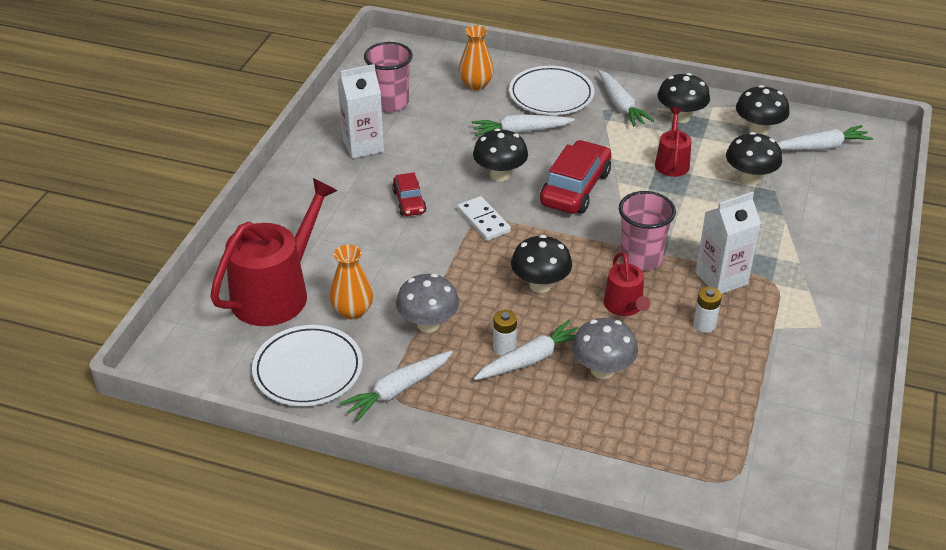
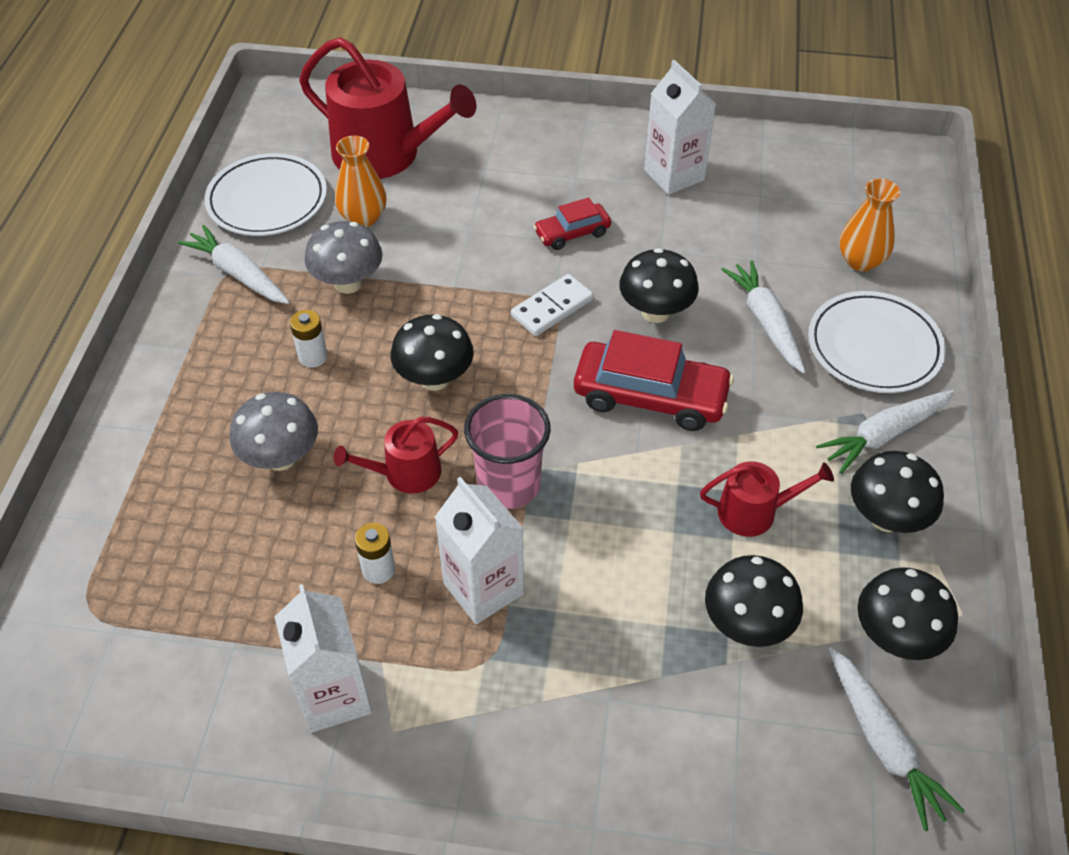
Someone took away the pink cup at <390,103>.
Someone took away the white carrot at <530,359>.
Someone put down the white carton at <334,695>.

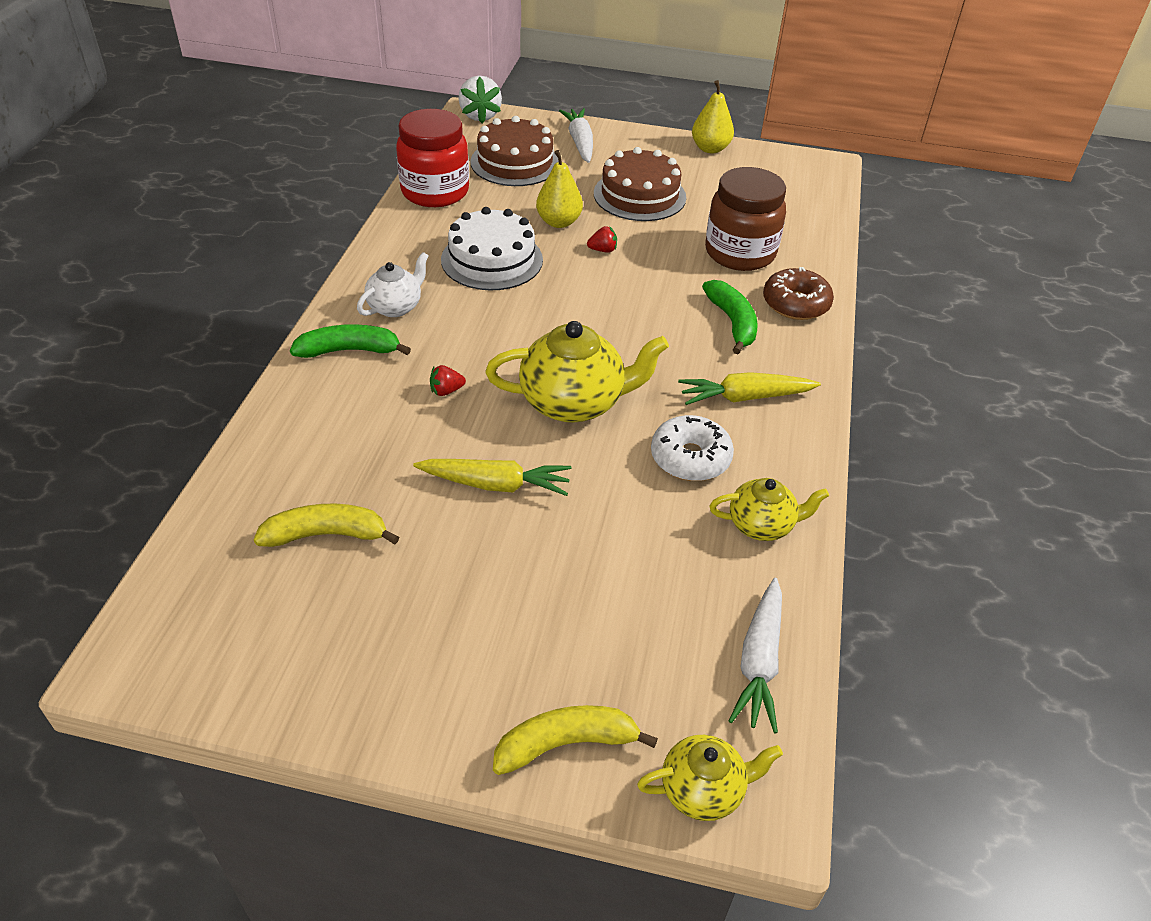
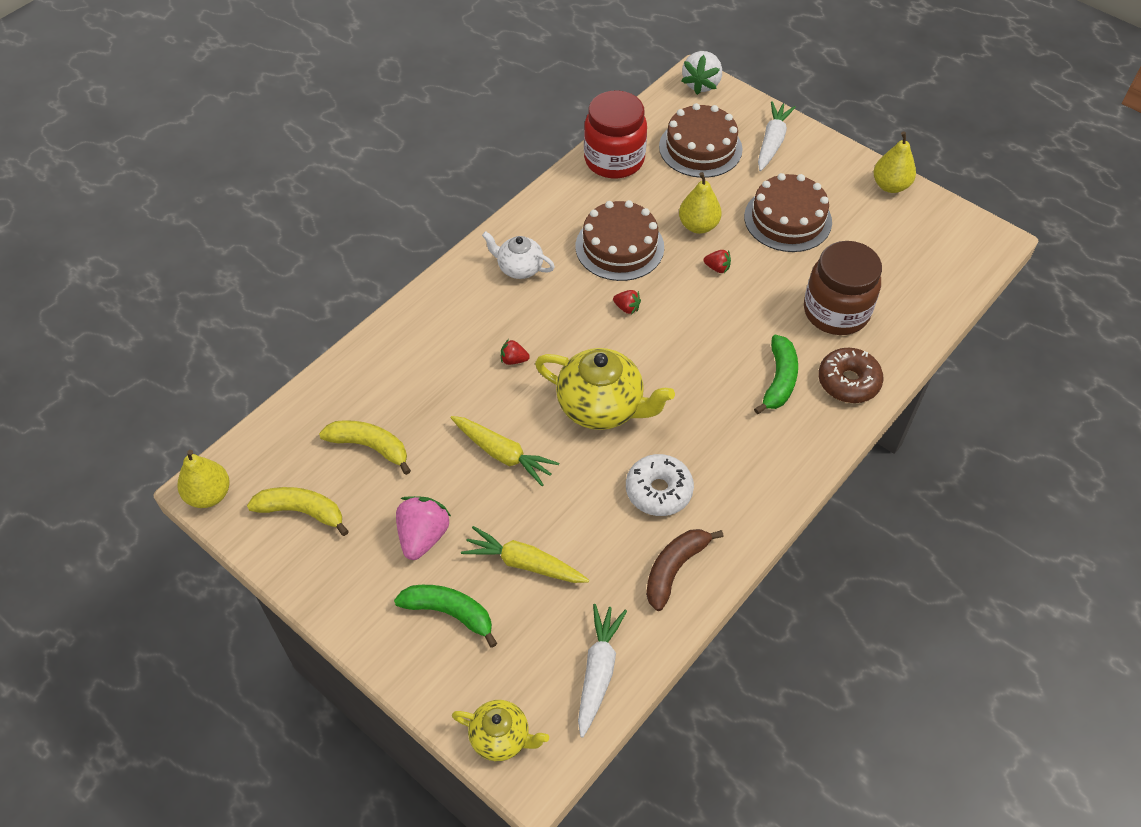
Someone repainted the white cake at <492,259>, which became the brown cake at <619,247>.
Someone rotated the white teapot at <395,307> by 135 degrees counterclockwise.
Someone carried the green banana from <349,350> to <449,613>.
Someone carried the yellow carrot from <744,397> to <524,563>.
Someone swapped the yellow teapot at <762,525> for the brown banana at <674,569>.
Someone rotated the white carrot at <759,662> by 150 degrees clockwise.
Someone carried the yellow banana from <566,744> to <302,511>.
Someone put down the red strawberry at <627,308>.
Someone put down the yellow pear at <209,495>.
Someone put down the pink strawberry at <423,536>.

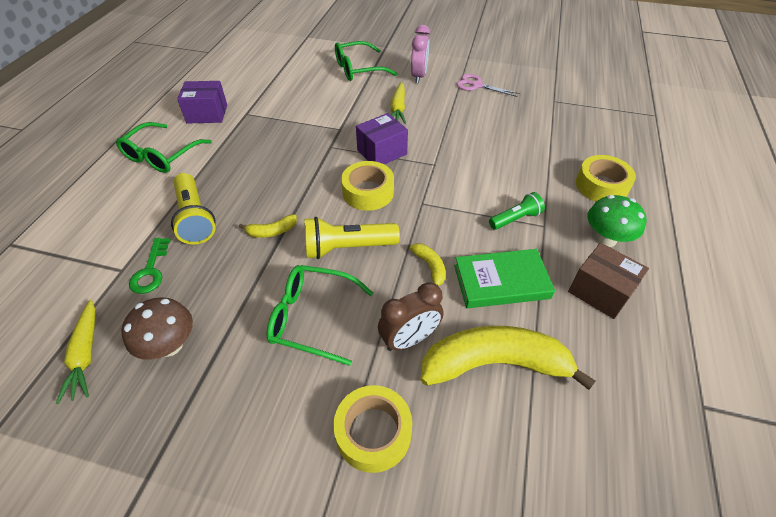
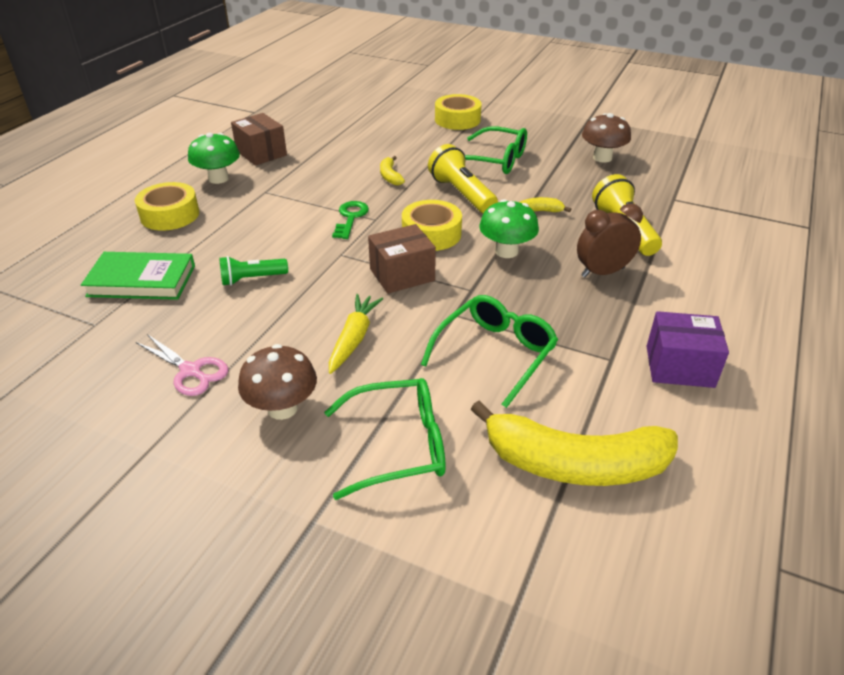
Someone swapped the pink clock at <419,76> for the brown mushroom at <282,408>.
Someone repainted the purple box at <382,152>, which became the brown box at <402,275>.
Someone carried the green glasses from <161,156> to <495,353>.
Someone carried the green flashlight from <515,219> to <252,279>.
Someone rotated the yellow flashlight at <347,248> by 120 degrees counterclockwise.
Someone carried the green key from <150,271> to <350,218>.
Someone carried the green book from <501,282> to <142,281>.
Someone carried the brown clock from <409,339> to <602,272>.
Someone took away the yellow carrot at <86,355>.
Someone carried the yellow banana from <494,364> to <574,463>.
Someone put down the green mushroom at <506,251>.

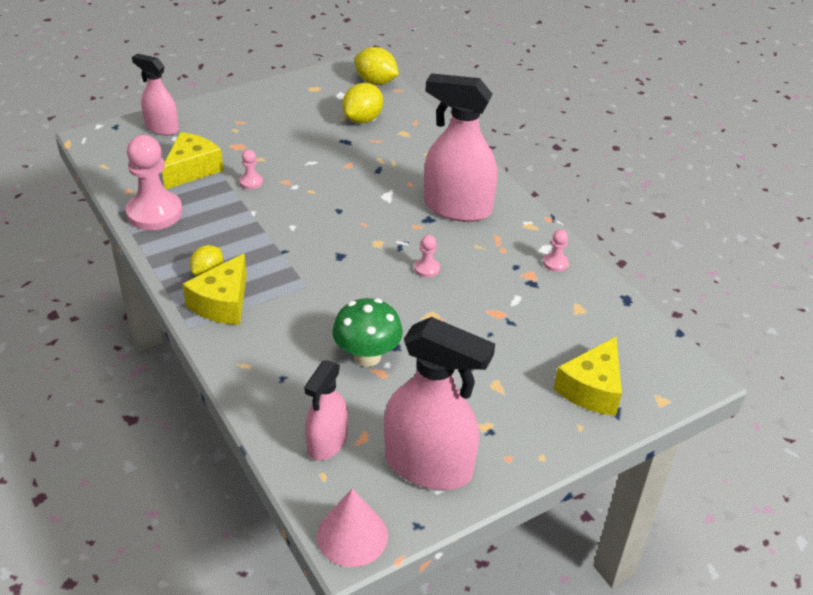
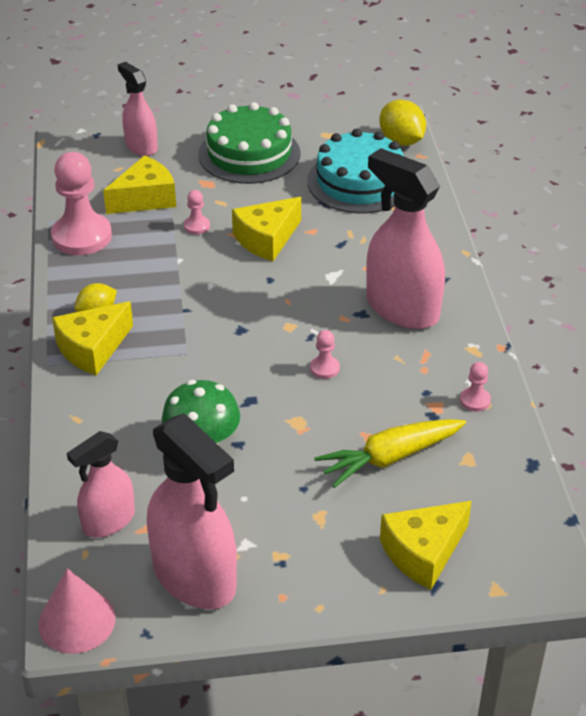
Someone swapped the yellow lemon at <363,119> for the turquoise cake at <359,182>.
Someone put down the green cake at <249,154>.
Someone put down the yellow cheese at <266,239>.
Someone put down the yellow carrot at <390,458>.

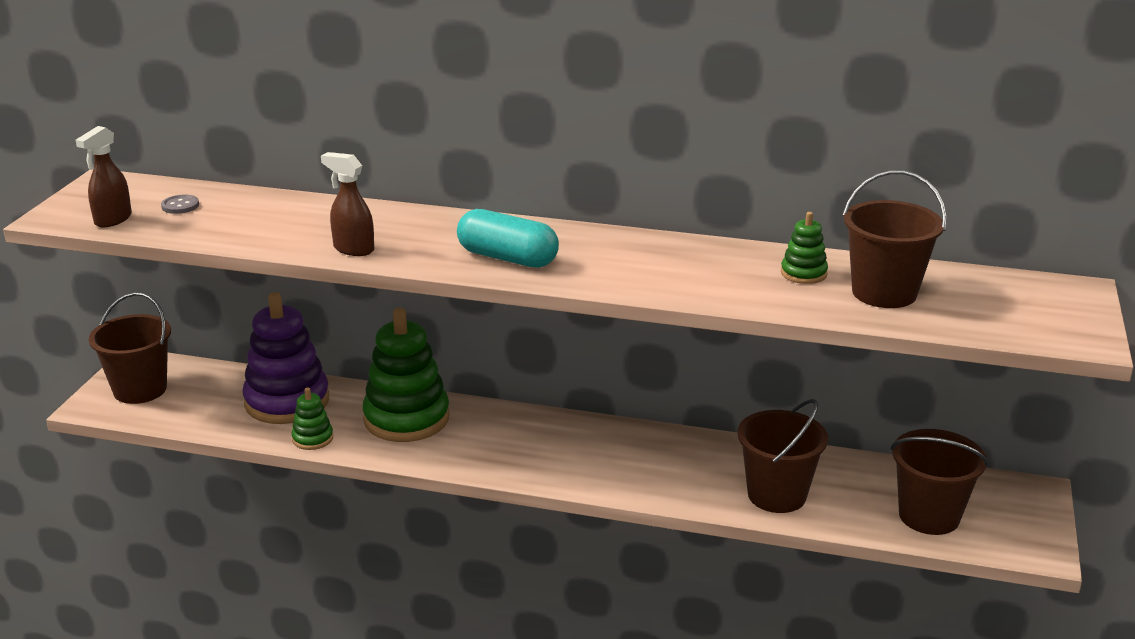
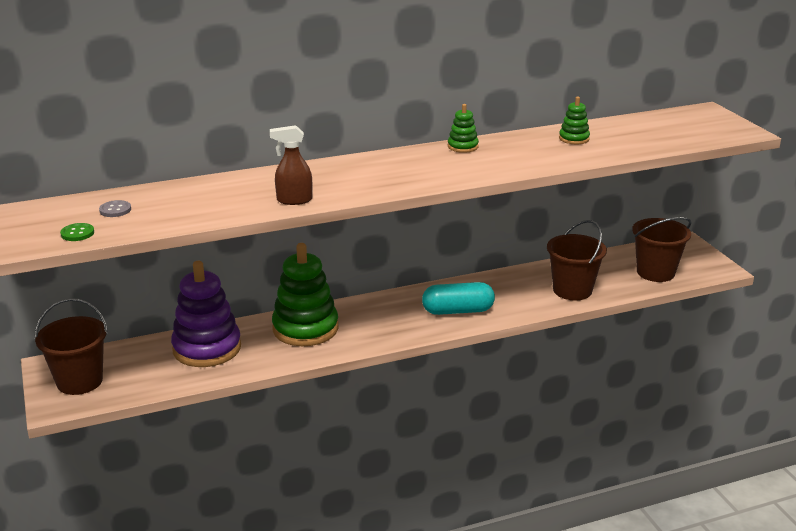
Someone swapped the brown spray bottle at <112,220> for the green button at <77,233>.
Someone took away the brown bucket at <884,293>.
Someone carried the turquoise capsule from <507,258> to <458,311>.
Someone carried the green stacking toy from <312,438> to <462,146>.

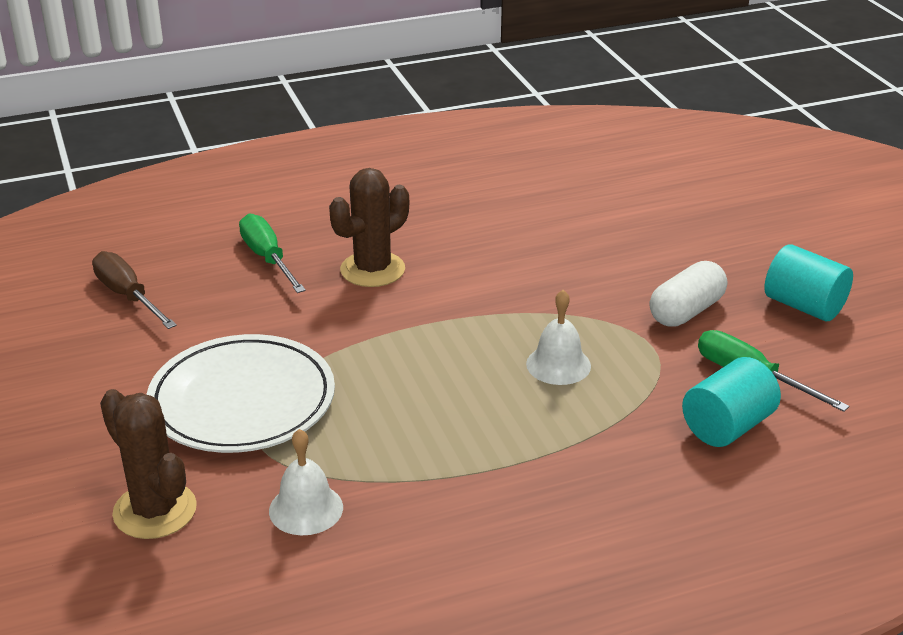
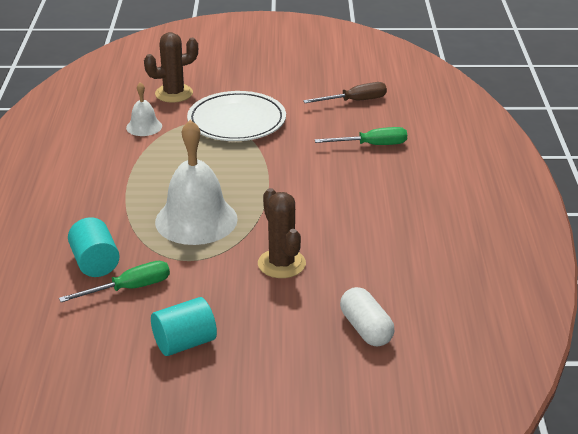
Someone carried the brown cactus from <372,270> to <281,264>.
Someone carried the white capsule from <686,311> to <366,329>.
Someone scaled the white bell at <558,365> by 2.01.

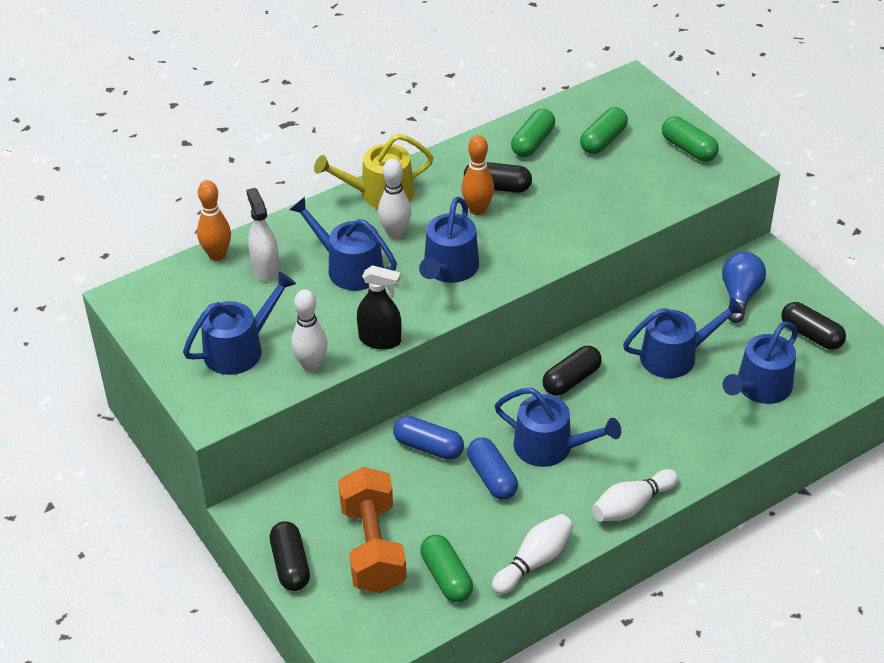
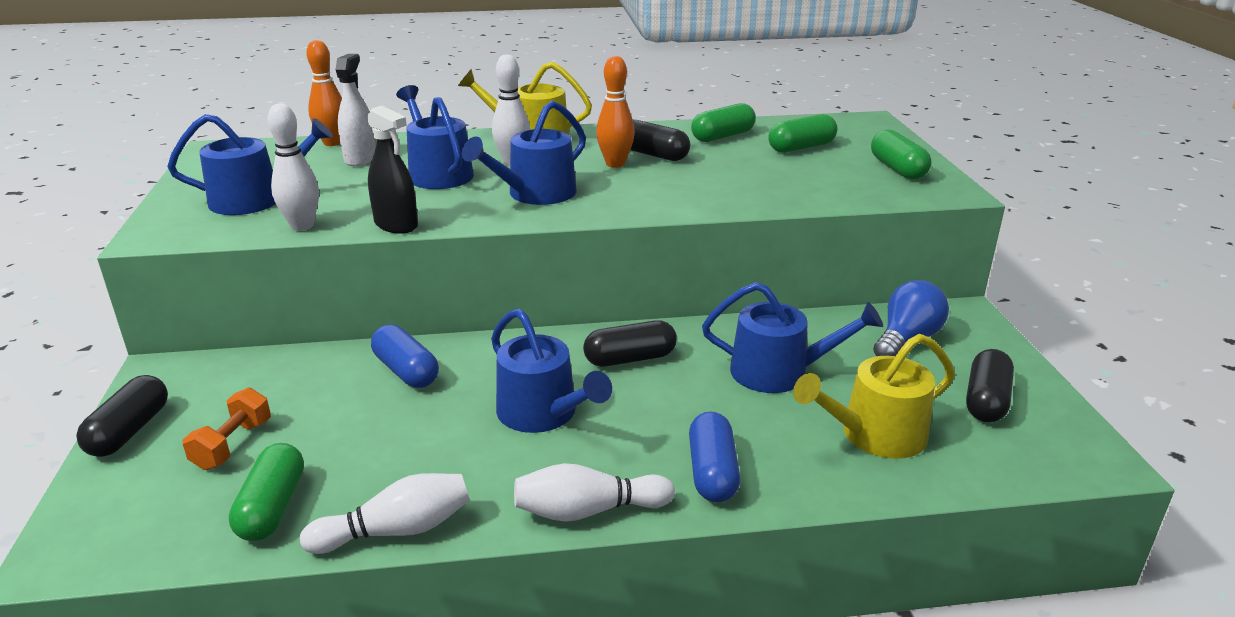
Someone rotated the black capsule at <811,335> by 45 degrees clockwise.
Someone repainted the blue watering can at <760,388>, which became the yellow watering can at <875,435>.
Someone carried the blue capsule from <492,477> to <712,472>.
Someone scaled the orange dumbbell at <373,547> by 0.53.

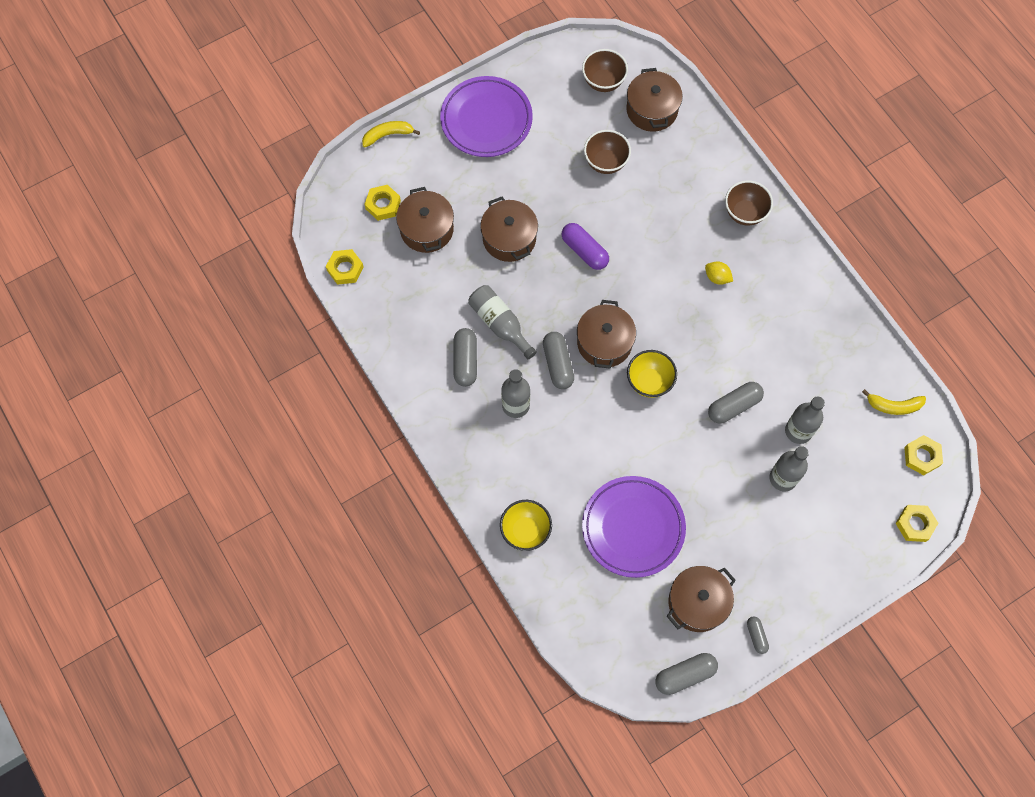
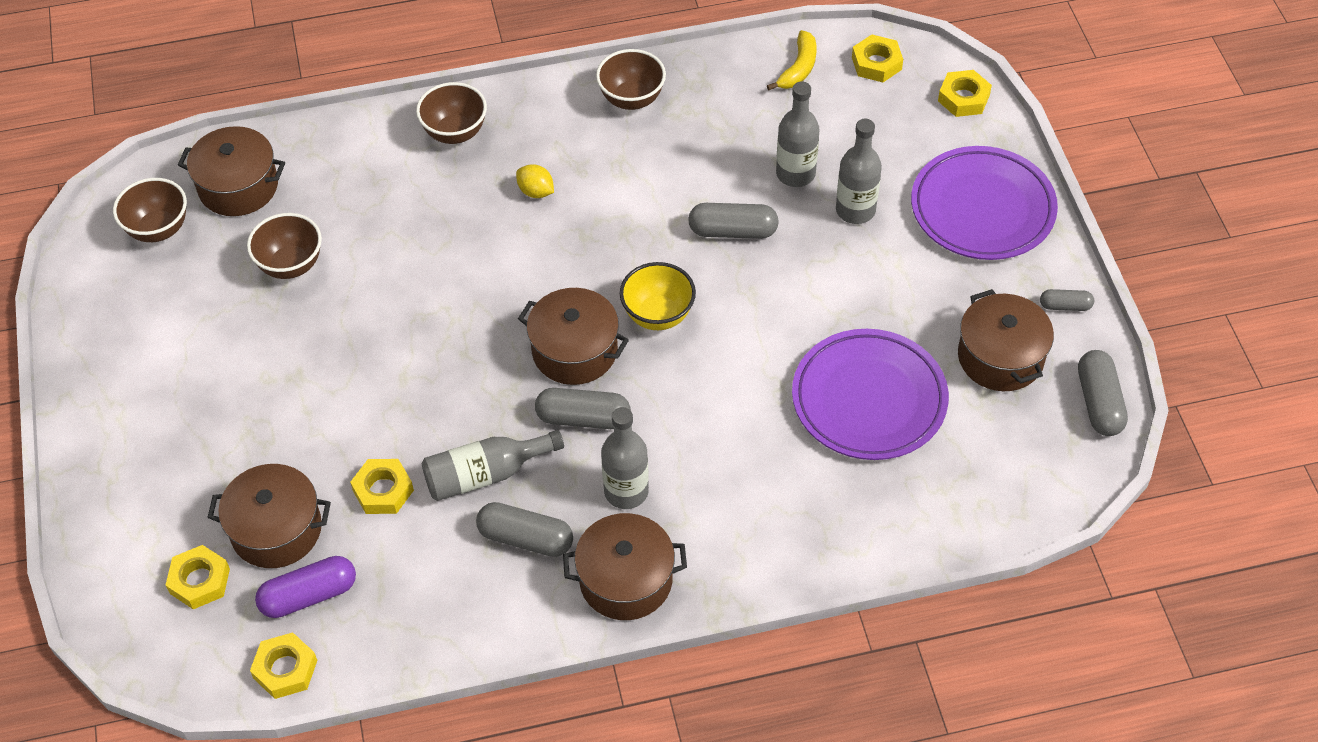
Someone carried the purple plate from <486,120> to <982,209>.
Someone took away the yellow banana at <388,135>.
Someone carried the brown pot from <509,238> to <625,580>.
Someone carried the purple capsule from <584,251> to <309,595>.
Someone rotated the yellow lemon at <717,277> by 75 degrees clockwise.
Someone rotated the grey capsule at <734,406> by 75 degrees counterclockwise.
Someone took away the yellow bowl at <525,531>.
Someone put down the brown bowl at <631,99>.
Someone put down the yellow nut at <383,490>.

